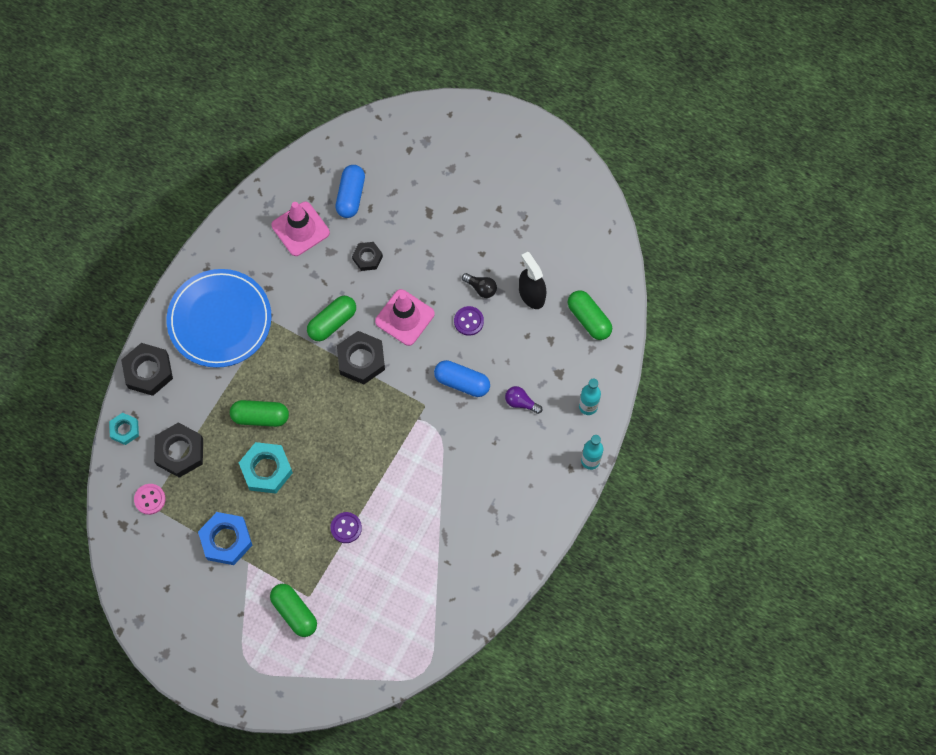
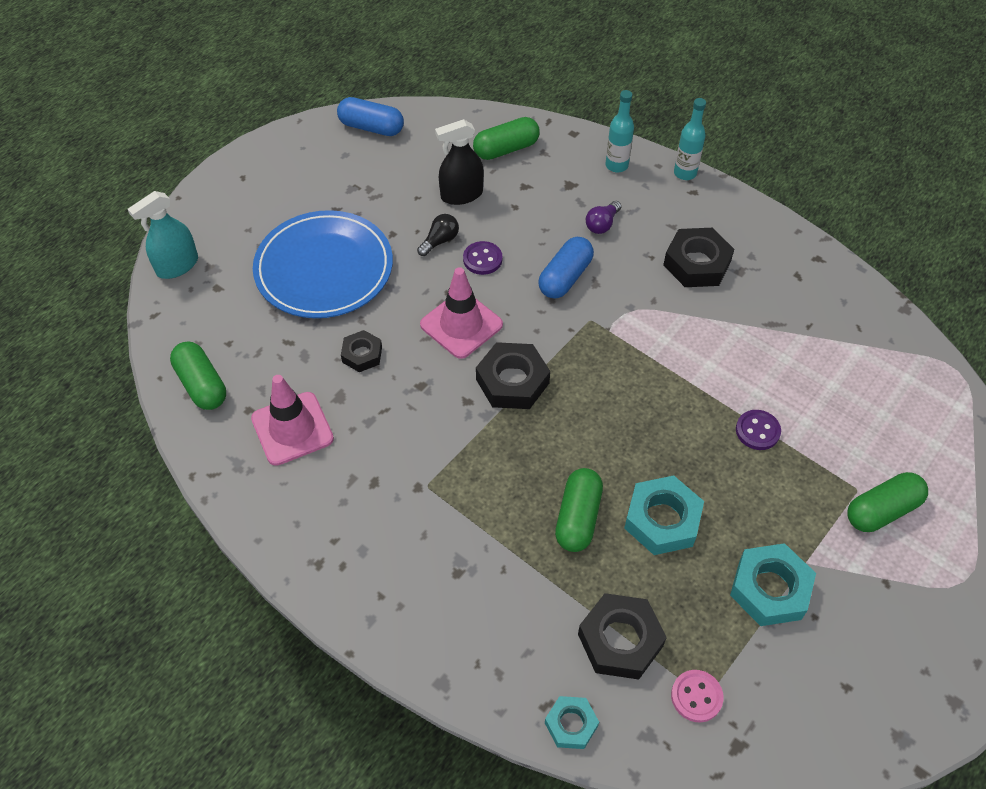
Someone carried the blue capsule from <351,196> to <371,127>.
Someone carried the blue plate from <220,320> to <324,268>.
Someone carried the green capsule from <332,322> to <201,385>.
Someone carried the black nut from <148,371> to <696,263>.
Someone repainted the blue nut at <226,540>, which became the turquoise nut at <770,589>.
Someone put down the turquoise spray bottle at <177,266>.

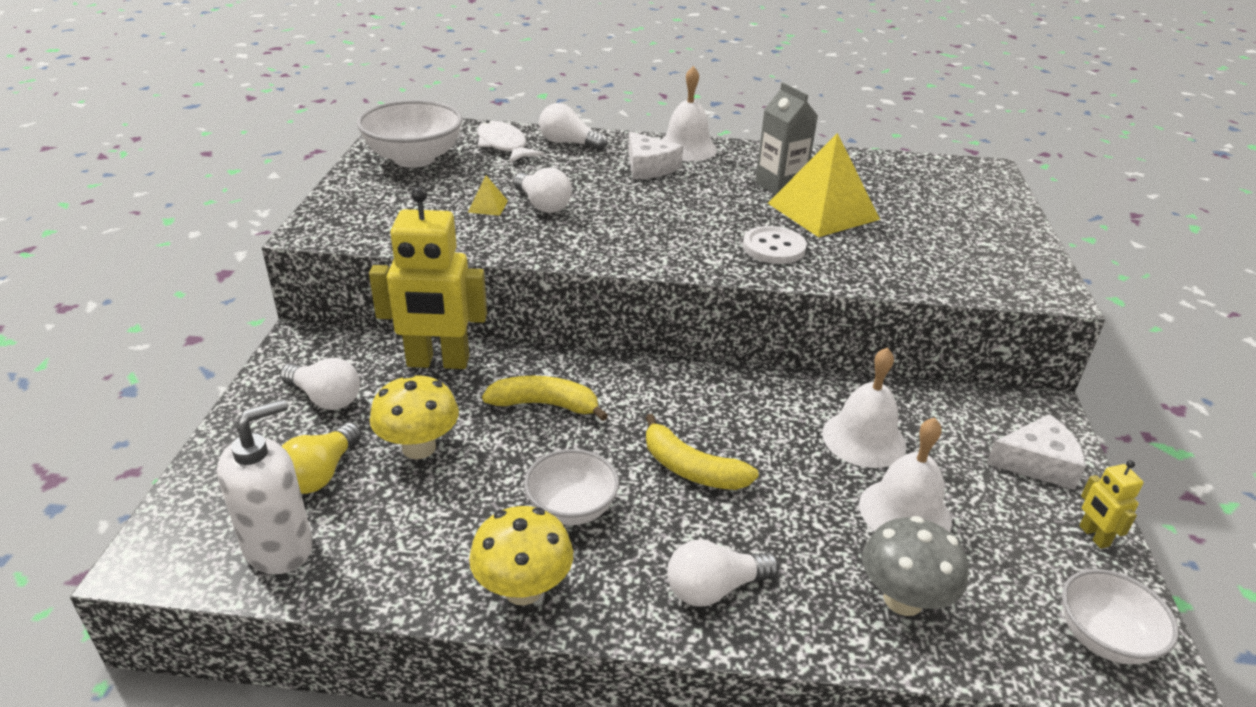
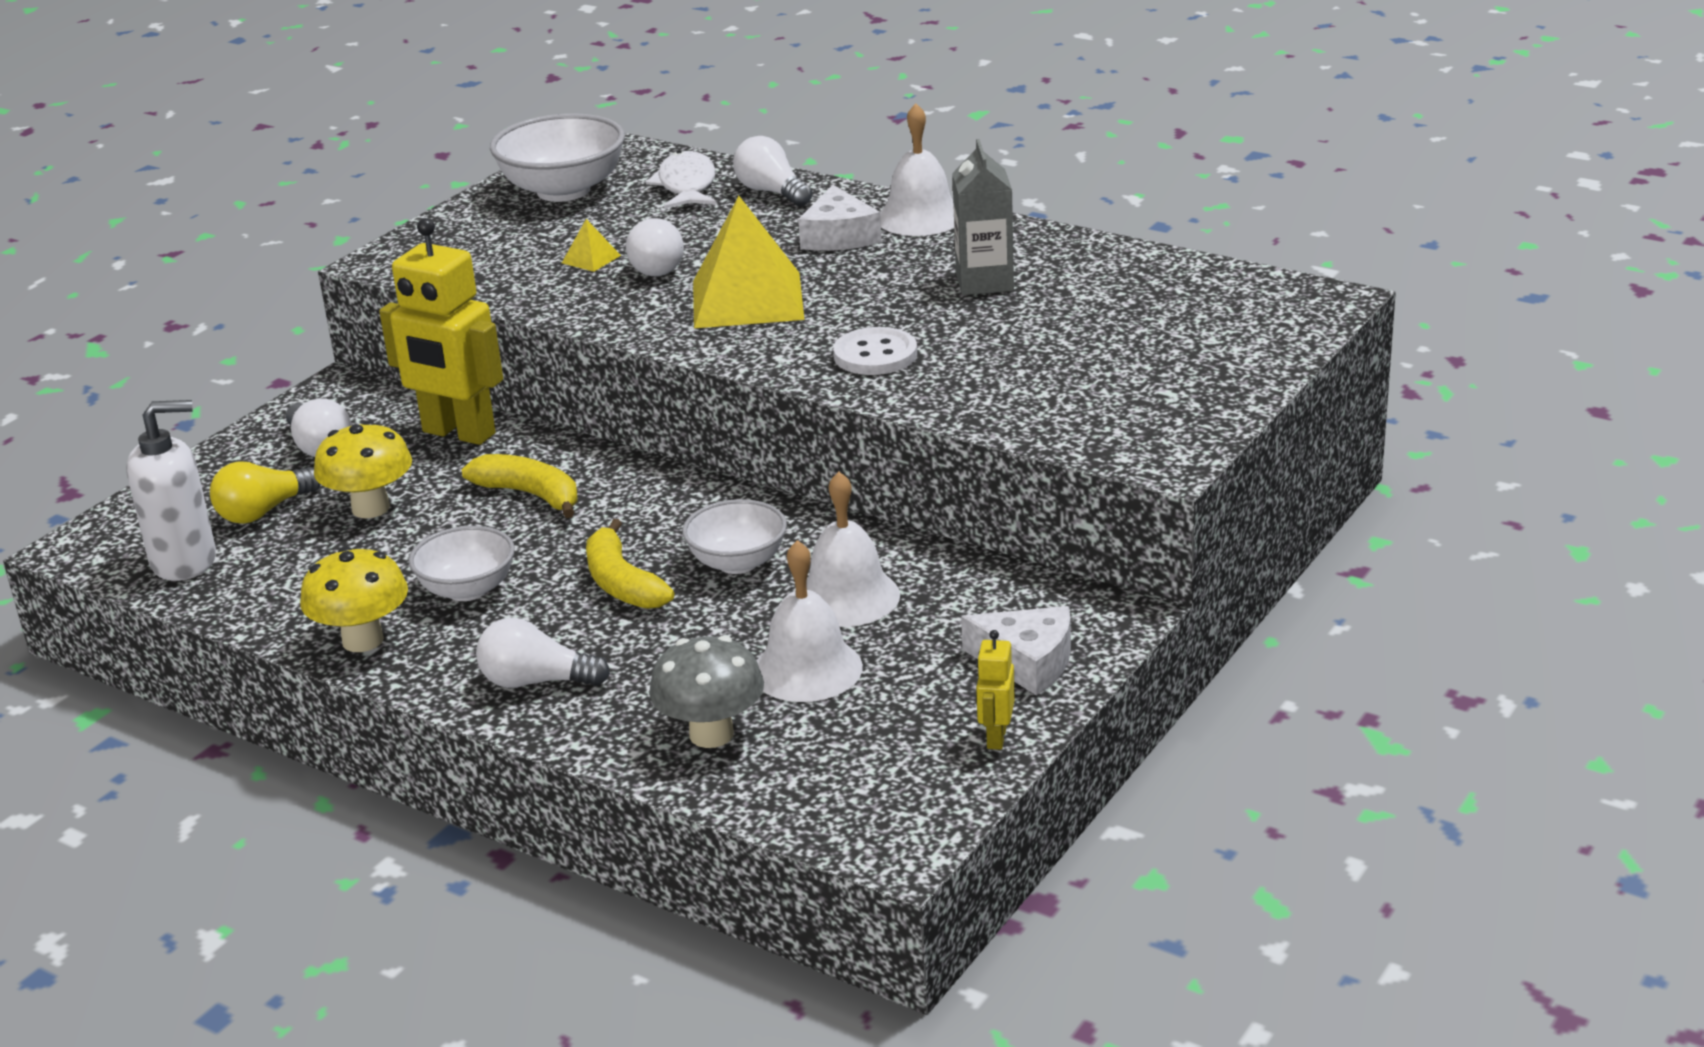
Someone carried the yellow pyramid from <823,211> to <747,299>.
Someone carried the white bowl from <1104,638> to <737,562>.

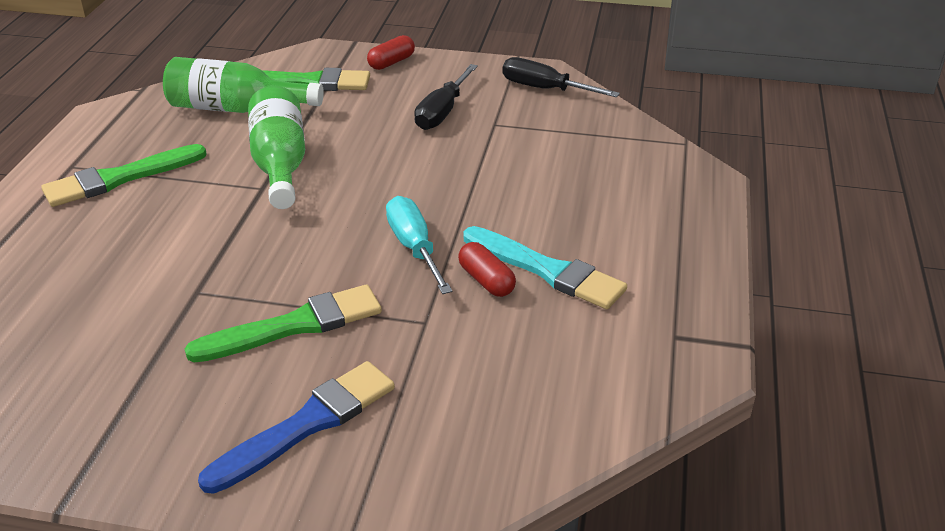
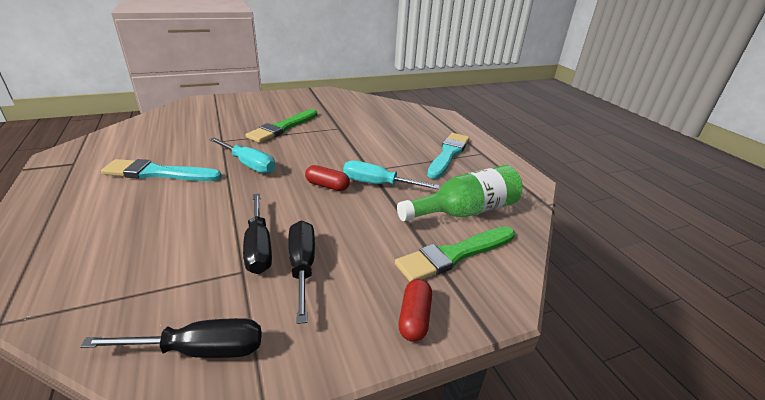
Someone swapped the green bottle at <280,164> for the turquoise screwdriver at <378,184>.
Someone repainted the green brush at <119,178>, which became the turquoise brush at <448,154>.
Someone carried the red capsule from <486,280> to <327,186>.
Someone took away the blue brush at <307,424>.
Someone put down the black screwdriver at <258,247>.

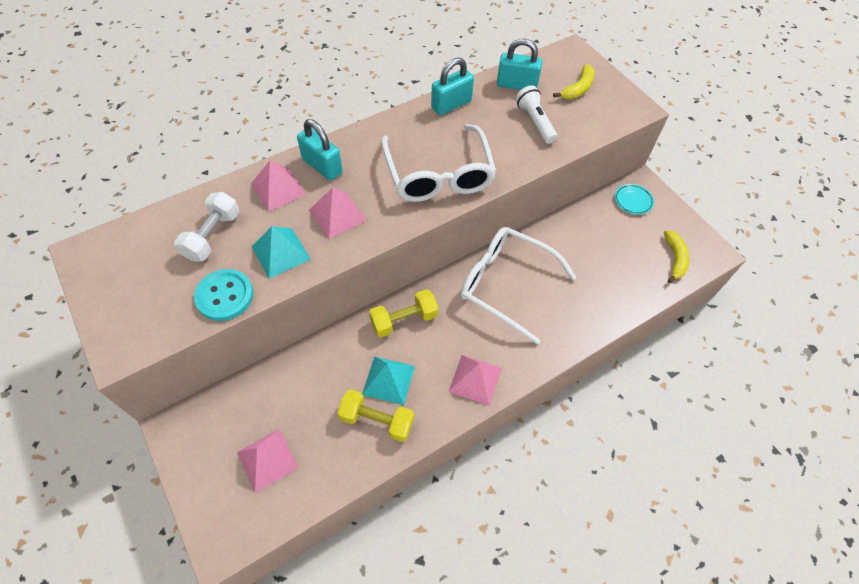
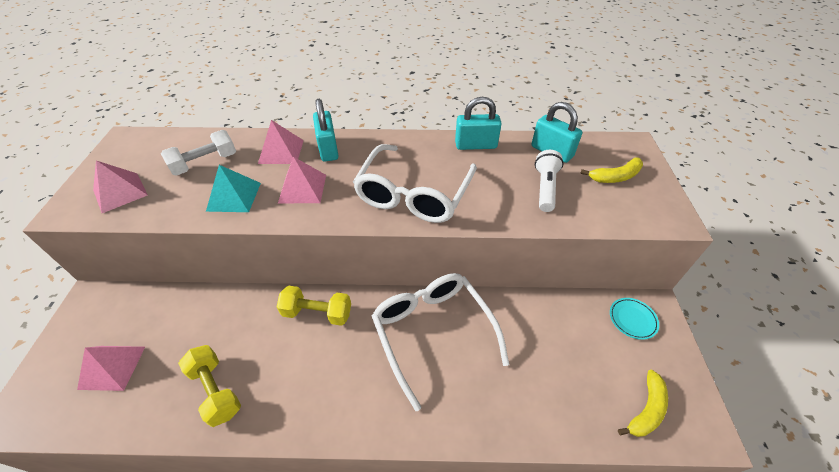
Someone took away the turquoise button at <224,296>.
Someone carried the pink pyramid from <475,379> to <120,192>.
Someone took away the turquoise pyramid at <388,380>.

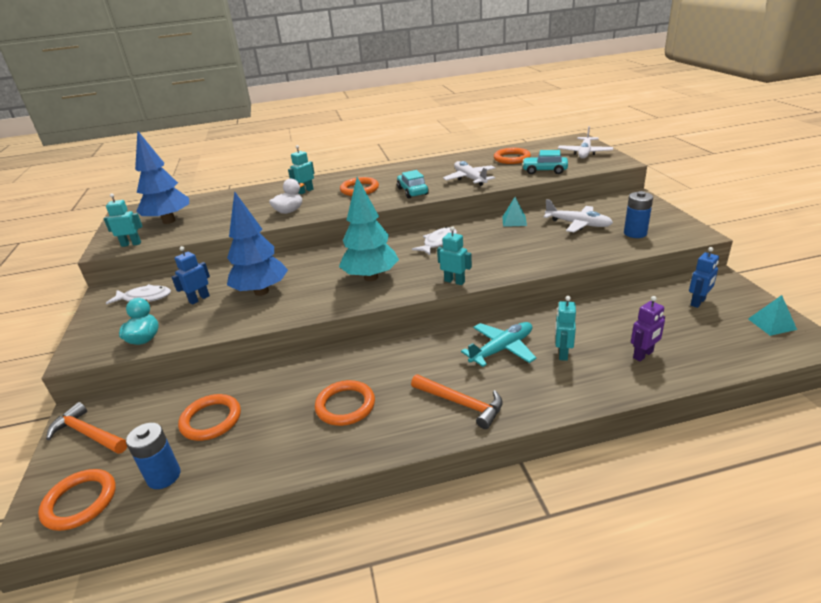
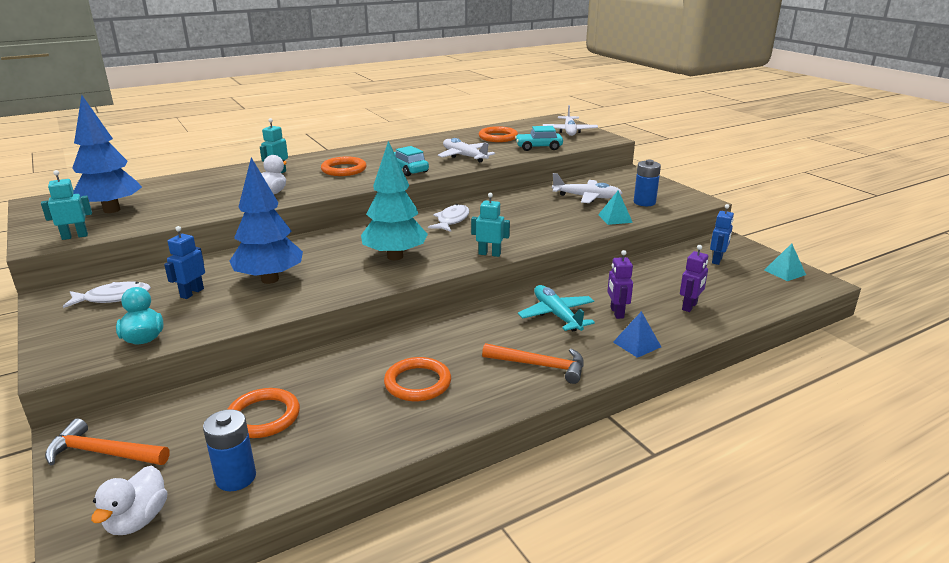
Someone carried the turquoise pyramid from <514,221> to <615,218>.
Someone repainted the turquoise robot at <562,353>, which became the purple robot at <616,313>.
Someone rotated the turquoise plane at <502,349> by 60 degrees counterclockwise.
Someone swapped the orange ring at <80,502> for the white duck at <137,520>.
Someone put down the blue pyramid at <637,344>.

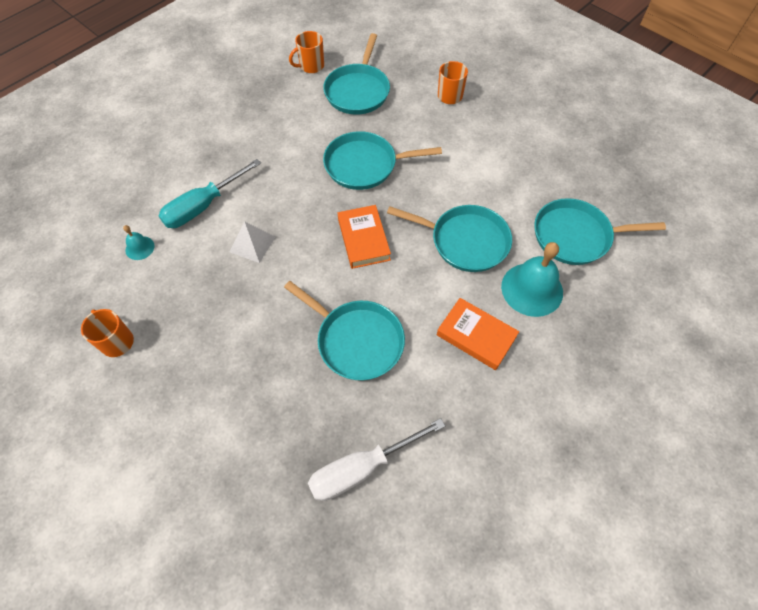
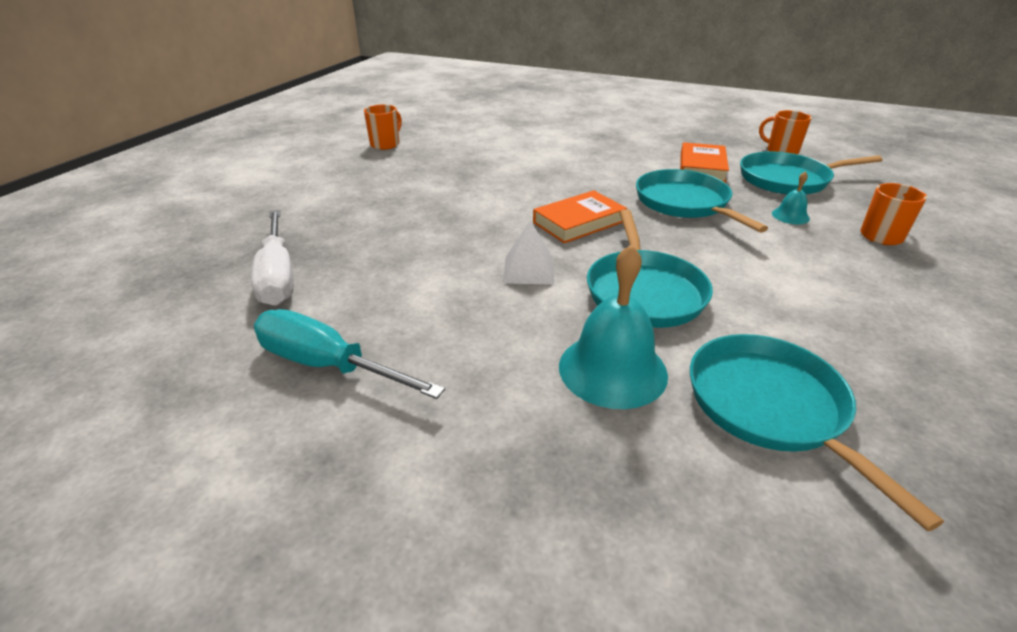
Someone carried the turquoise screwdriver from <203,206> to <327,365>.
Someone carried the white pyramid from <252,244> to <529,270>.
Someone carried the turquoise bell from <140,248> to <790,216>.
Someone took away the turquoise pan at <357,340>.
Someone carried the orange book from <476,336> to <702,167>.
Someone rotated the white screwdriver at <361,468> by 150 degrees counterclockwise.

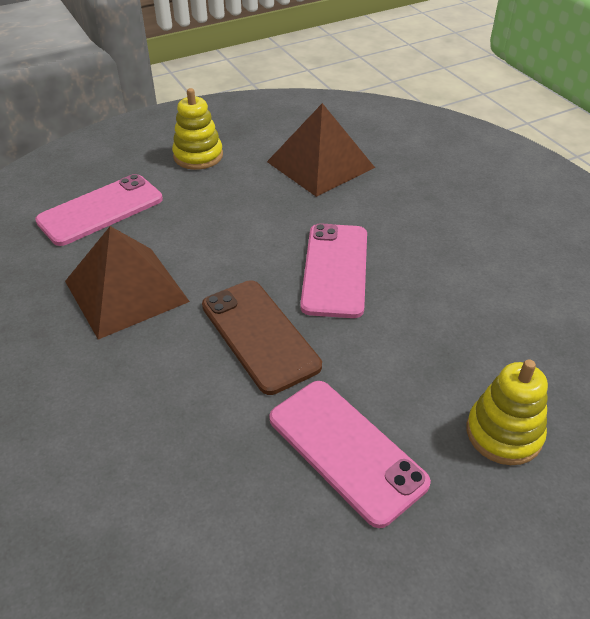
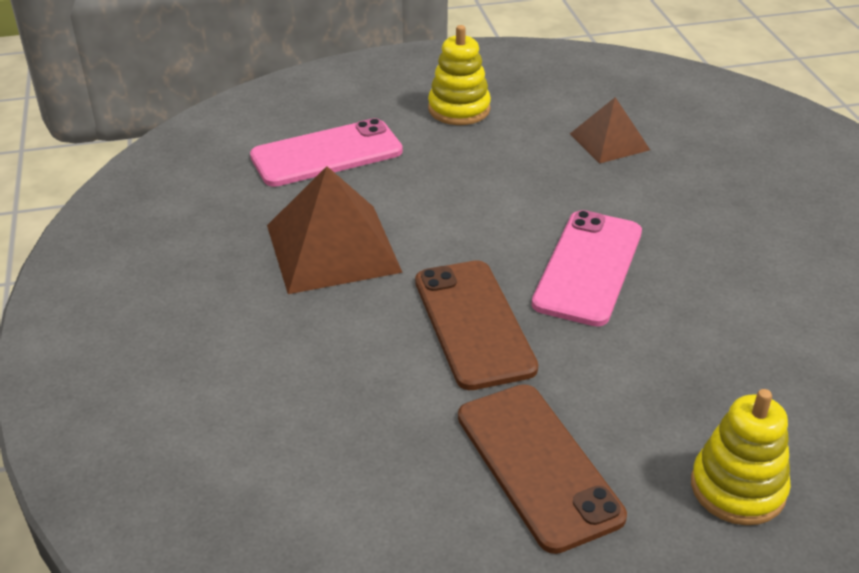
Someone scaled the brown pyramid at <320,164> by 0.59.
Someone repainted the pink phone at <346,450>, which became the brown phone at <537,465>.

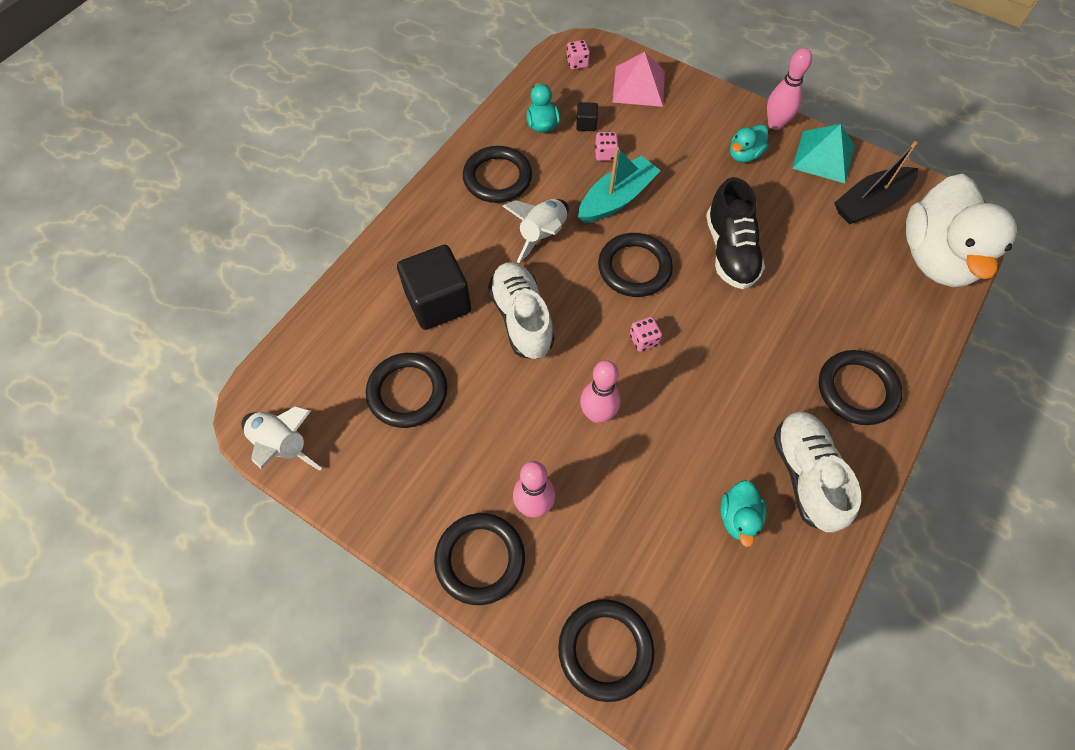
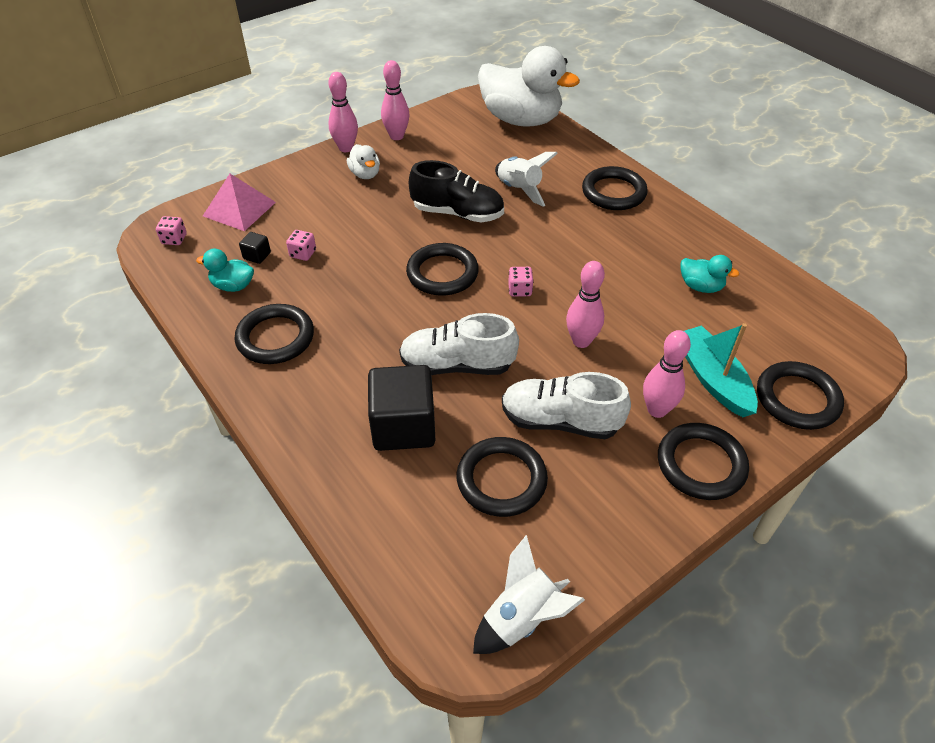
Someone repainted the turquoise duck at <744,155>, which became the white duck at <365,174>.
Someone swapped the turquoise pyramid at <823,156> for the pink bowling pin at <396,136>.
Someone took away the black boat at <870,203>.
Someone carried the turquoise boat from <616,198> to <712,379>.
Someone carried the white rocket from <542,234> to <519,189>.
Someone carried the white shoe from <805,475> to <560,421>.

